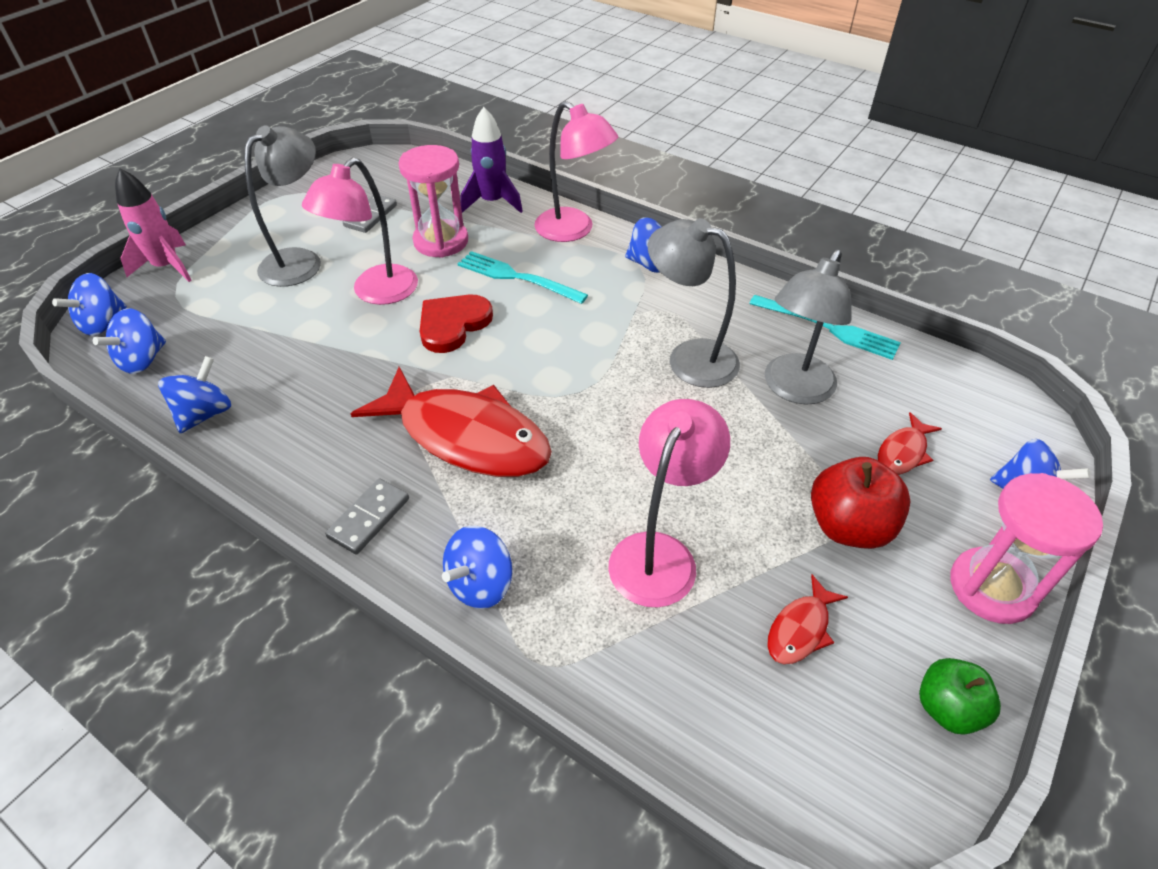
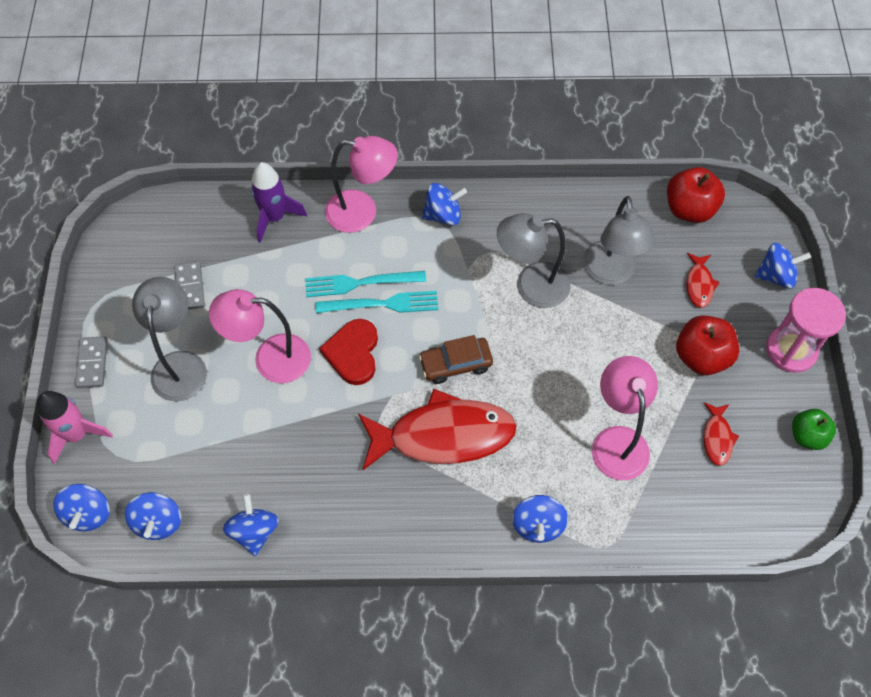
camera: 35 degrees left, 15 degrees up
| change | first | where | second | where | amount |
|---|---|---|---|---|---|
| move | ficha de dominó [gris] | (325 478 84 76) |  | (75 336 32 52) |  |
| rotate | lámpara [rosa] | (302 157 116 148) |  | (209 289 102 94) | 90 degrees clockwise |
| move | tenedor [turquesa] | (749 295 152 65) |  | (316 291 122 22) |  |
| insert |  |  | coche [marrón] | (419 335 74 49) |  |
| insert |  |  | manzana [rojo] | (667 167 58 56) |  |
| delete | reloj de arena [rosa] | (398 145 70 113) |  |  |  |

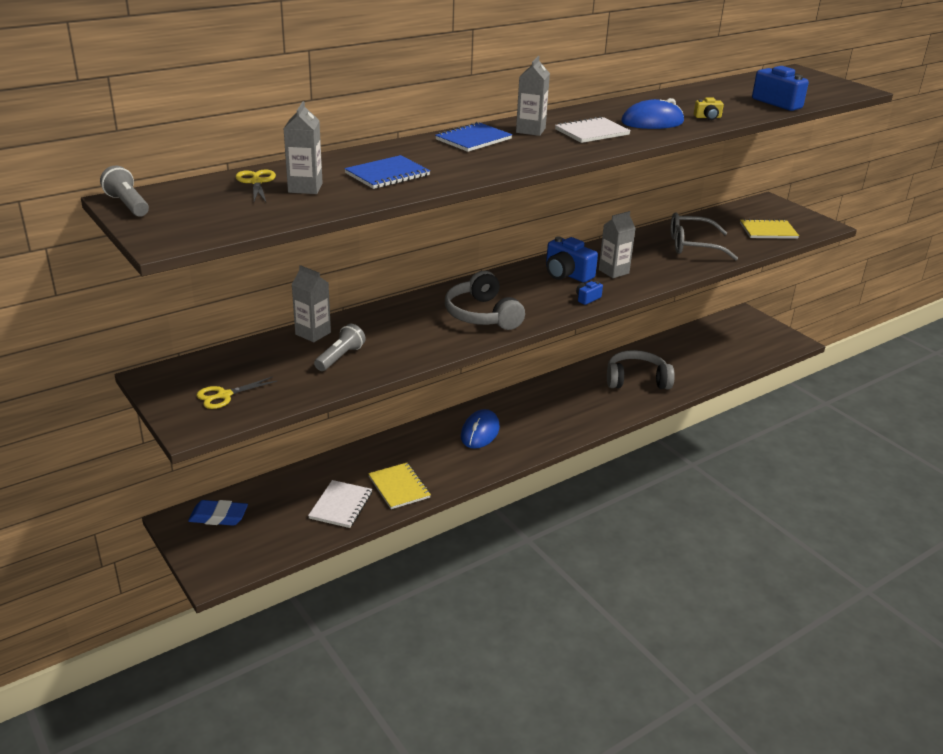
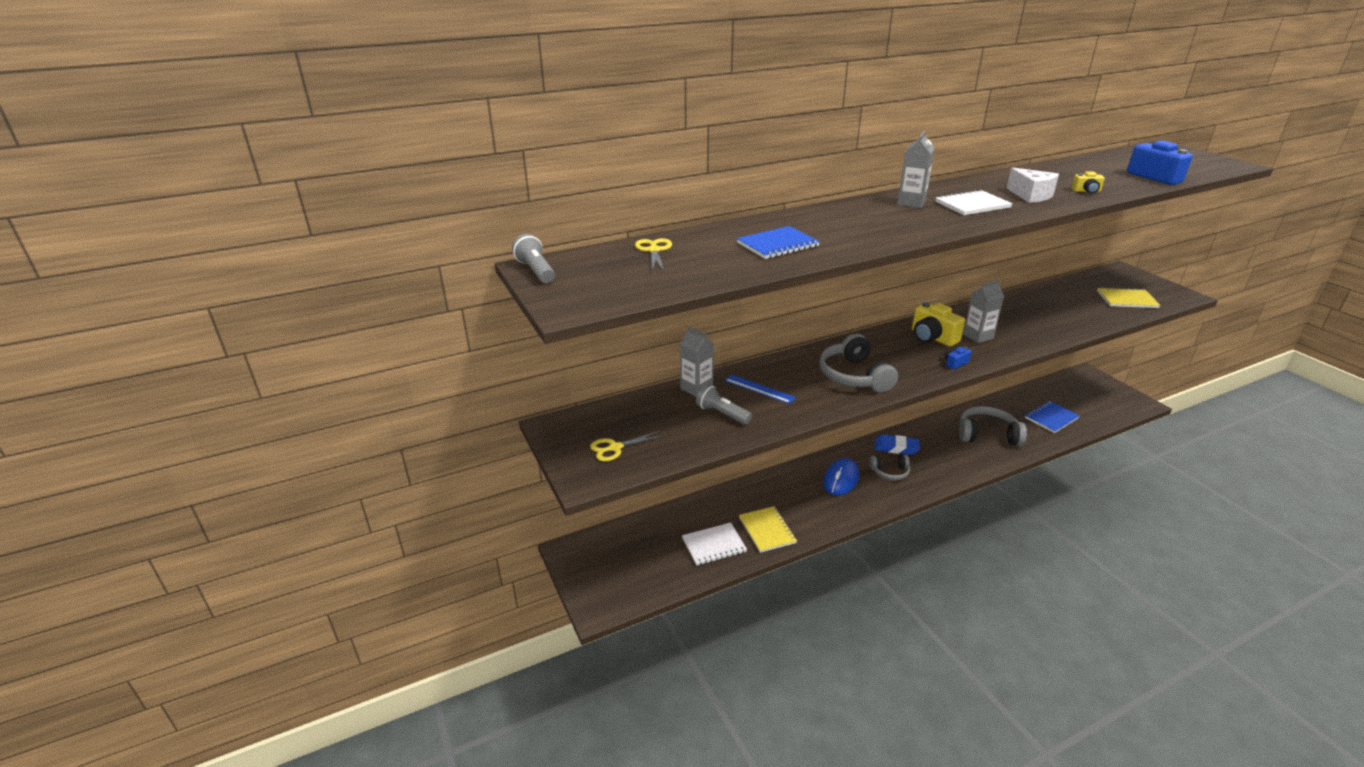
camera: 10 degrees right, 0 degrees up
| change | first | where | second | where | amount |
|---|---|---|---|---|---|
| rotate | cuaderno [blanco] | (308 480 64 48) |  | (682 523 65 43) | 45 degrees clockwise |
| rotate | lámpara de mano [gris] | (314 324 52 47) |  | (696 384 56 41) | 90 degrees counterclockwise |
| insert |  |  | regla [azul] | (725 375 71 29) |  |
| insert |  |  | auriculares [gris] | (869 454 41 26) |  |
| move | goma de borrar [azul] | (188 500 60 26) |  | (875 435 45 20) |  |
| recolor | cámara [azul] | (546 236 52 47) | cámara [amarillo] | (912 302 53 45) |  |
| replace | ratón [azul] | (621 98 63 31) | queso [blanco] | (1007 168 52 35) |  |
| move | cuaderno [azul] | (435 122 77 30) |  | (1025 401 55 32) |  |
| delete | cartón de leche [gris] | (284 101 39 93) |  |  |  |
| delete | gafas [gris] | (670 212 68 48) |  |  |  |

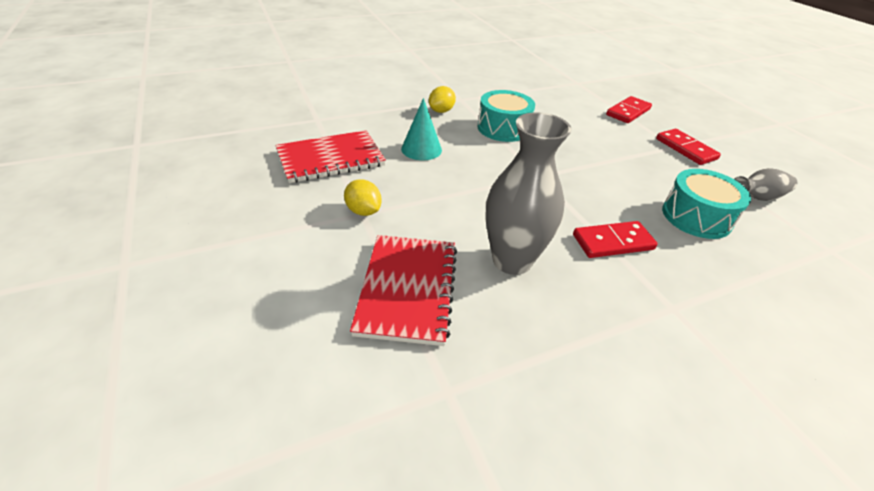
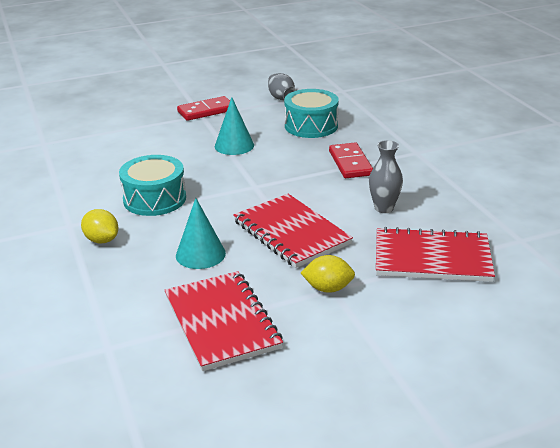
camera: 85 degrees left, 10 degrees down
| change | first | where | second | where | amount |
|---|---|---|---|---|---|
| insert |  |  | cono [turquesa] | (215 97 39 58) |  |
| insert |  |  | cuaderno [rojo] | (233 194 120 74) |  |
| rotate | limón [amarillo] | (344 179 38 37) |  | (301 255 54 38) | 45 degrees clockwise |
| resize | florero [gris] | (486 112 86 163) |  | (369 140 34 73) | x0.56 |
| delete | ficha de dominó [rojo] | (606 96 46 27) |  |  |  |

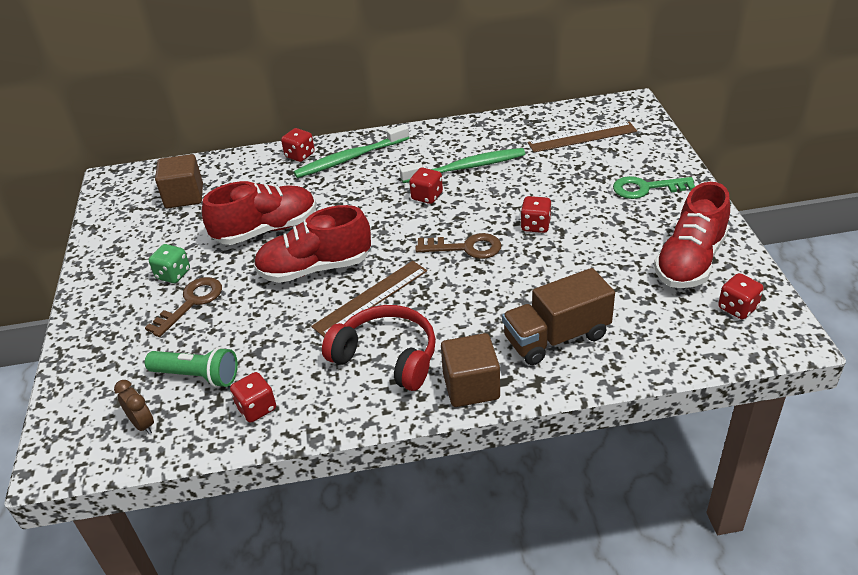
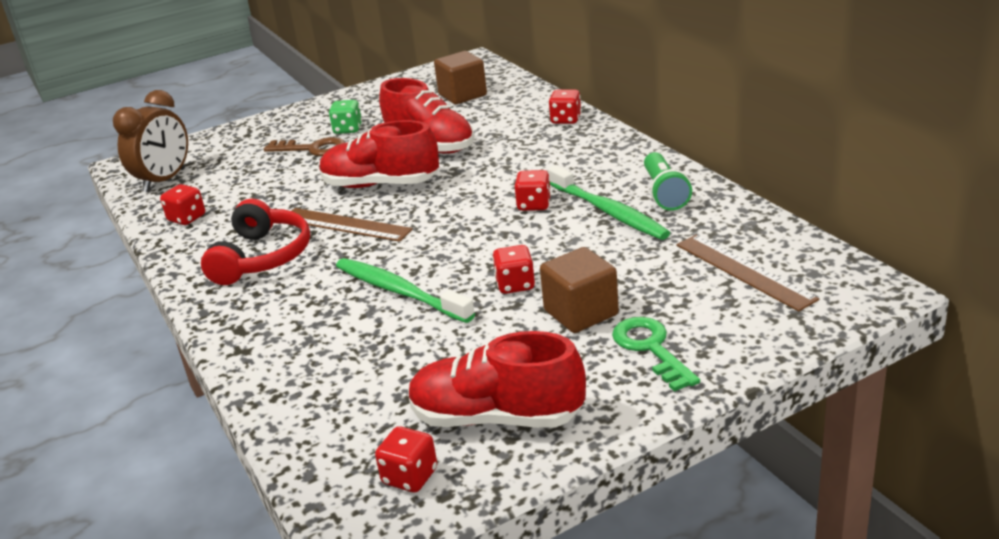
camera: 70 degrees right, 10 degrees down
| change | first | where | second | where | amount |
|---|---|---|---|---|---|
| resize | despertador [marrón] | (114 380 40 54) |  | (113 90 75 102) | x1.95 |
| rotate | zapato [rojo] | (254 205 117 78) |  | (320 120 119 68) | 45 degrees counterclockwise |
| move | cepillo de dientes [verde] | (294 124 115 54) |  | (336 258 139 65) |  |
| move | cubo [marrón] | (441 333 59 74) |  | (540 247 79 86) |  |
| move | lámpara de mano [verde] | (145 347 93 40) |  | (644 152 48 59) |  |
| delete | llave [marrón] | (415 233 86 26) |  |  |  |
| delete | camión [marrón] | (502 268 113 97) |  |  |  |

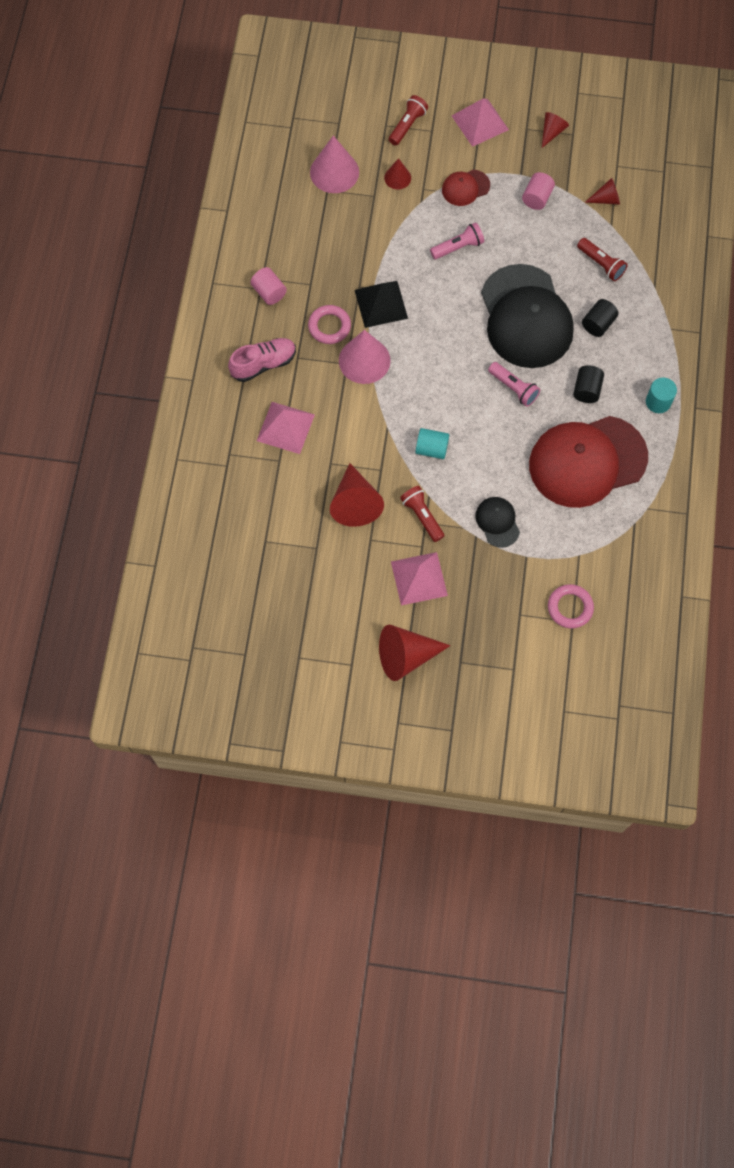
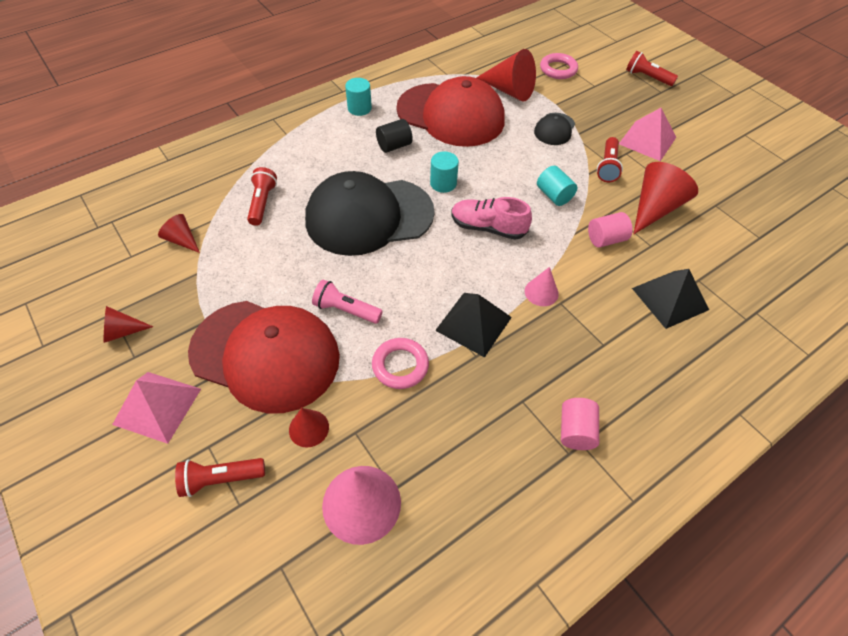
camera: 135 degrees left, 15 degrees down
| change | first | where | second | where | amount |
|---|---|---|---|---|---|
| resize | gorra [rojo] | (442 169 48 37) |  | (188 301 152 112) | x2.26 |
| rotate | gorra [negro] | (481 264 93 104) |  | (305 171 129 85) | 135 degrees counterclockwise |
| move | anillo [rosa] | (308 305 43 39) |  | (372 338 57 51) |  |
| replace | lámpara de mano [rosa] | (488 362 52 45) | cilindro [turquesa] | (430 151 29 42) |  |
| move | zapato [rosa] | (228 338 68 44) |  | (451 197 81 43) |  |
| move | cono [rojo] | (379 625 72 56) |  | (476 49 60 52) |  |
| resize | cono [rosa] | (339 330 51 54) |  | (525 267 34 39) | x0.55 |
| move | cilindro [rosa] | (522 172 33 38) |  | (588 212 45 36) |  |
| insert |  |  | lámpara de mano [rojo] | (626 51 52 35) |  |
| recolor | pirámide [rosa] | (257 402 58 52) | pirámide [negro] | (632 269 77 60) |  |
| delete | cilindro [negro] | (582 299 36 38) |  |  |  |

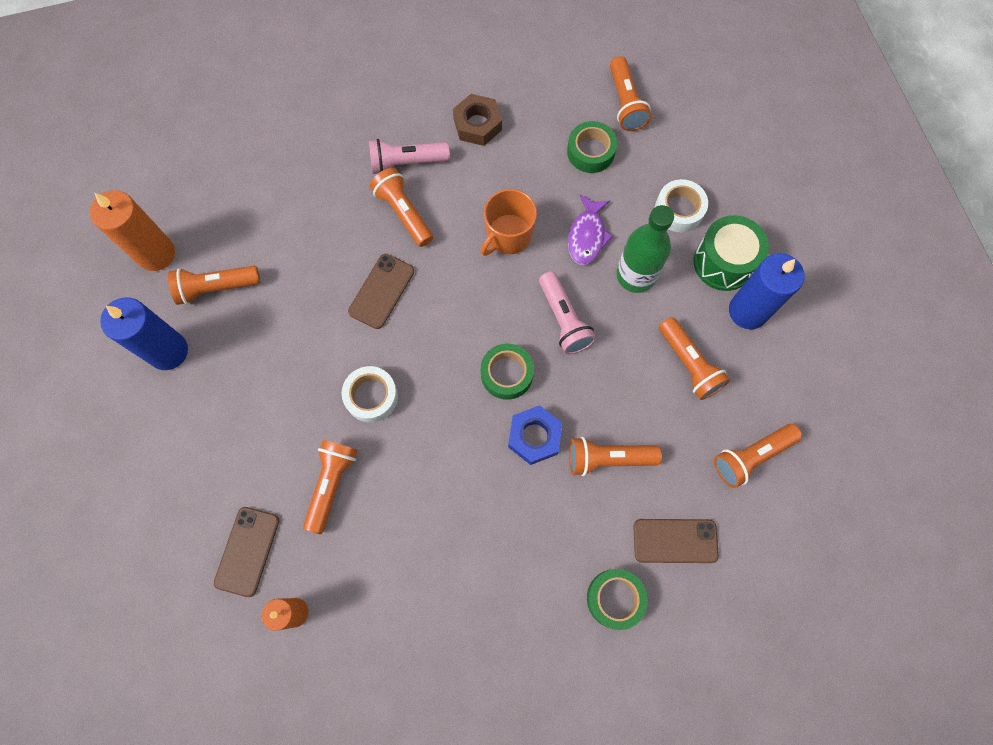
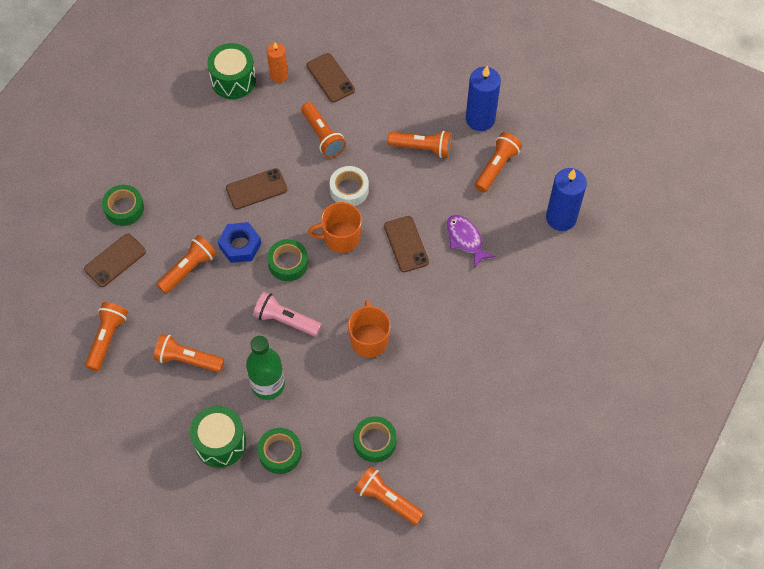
camera: 135 degrees right, 10 degrees down
| change | first | where | second | where | amount |
|---|---|---|---|---|---|
| insert |  |  | tambor [verde] | (207 43 49 56) |  |
| insert |  |  | móvil [marrón] | (226 168 61 41) |  |
| recolor | cinta adhesiva [blanco] | (655 179 53 53) | cinta adhesiva [verde] | (257 428 45 46) |  |
| insert |  |  | taza [naranja] | (308 202 54 51) |  |
| move | lámpara de mano [naranja] | (370 168 63 79) |  | (388 131 64 27) |  |
| move | pez [morado] | (568 194 45 71) |  | (446 215 49 53) |  |
| move | vela [azul] | (729 253 75 76) |  | (546 168 41 63) |  |
| delete | vela [naranja] | (90 190 85 81) |  |  |  |
| delete | lámpara de mano [rosa] | (369 139 81 35) |  |  |  |
| delete | tuerca [marrón] | (453 94 49 52) |  |  |  |

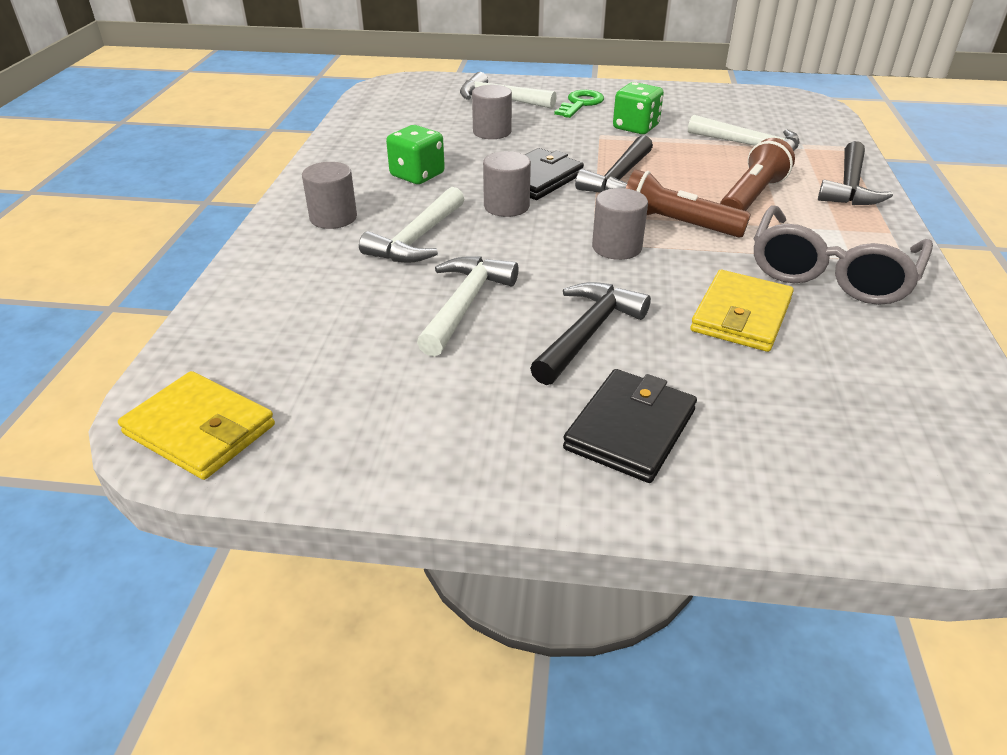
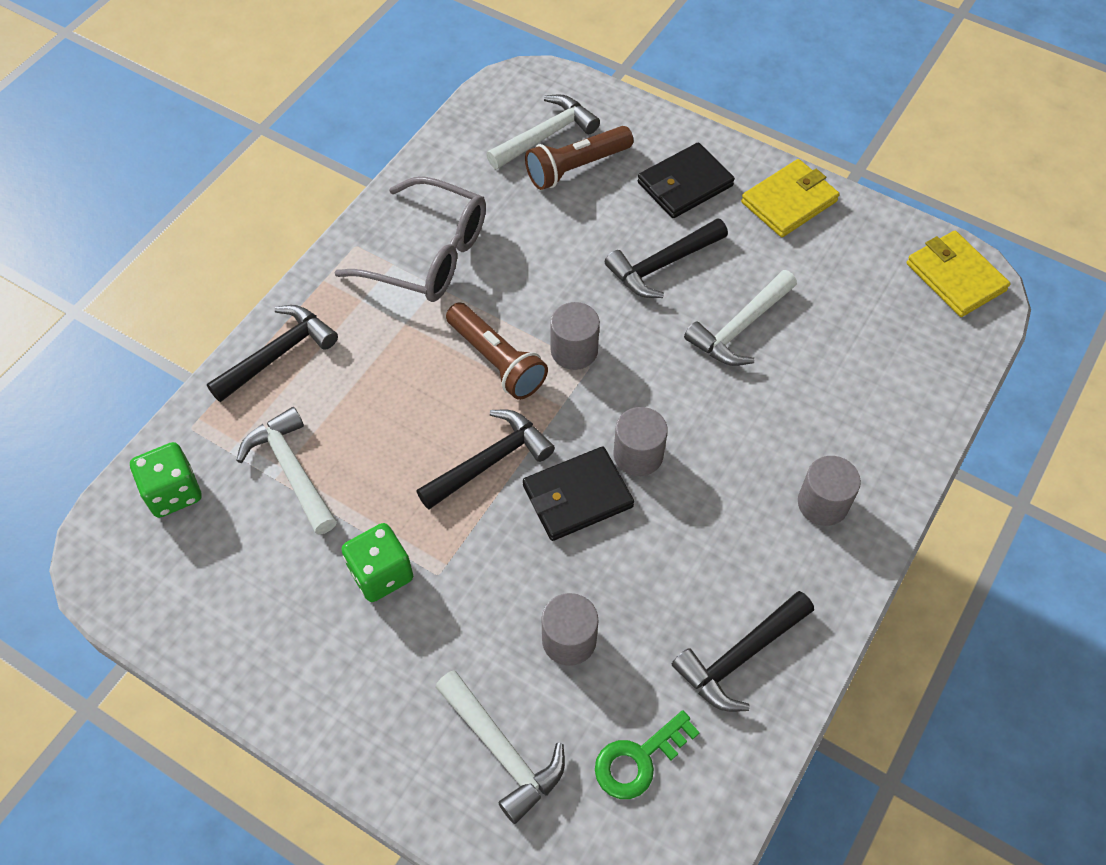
camera: 155 degrees left, 20 degrees up
| change | first | where | second | where | amount |
|---|---|---|---|---|---|
| move | dado [verde] | (386 125 59 59) |  | (130 442 72 76) |  |
| rotate | gafas [gris] | (754 206 179 99) |  | (334 176 152 126) | 60 degrees clockwise |
| move | martillo [blanco] | (359 187 105 76) |  | (486 94 114 75) |  |
| move | lámpara de mano [marrón] | (720 138 75 73) |  | (525 126 108 64) |  |
| move | llave [verde] | (554 90 50 28) |  | (595 710 105 89) |  |
| insert |  |  | martillo [negro] | (672 591 142 121) |  |
| move | cartera [amarillo] | (690 270 104 82) |  | (741 159 99 78) |  |

